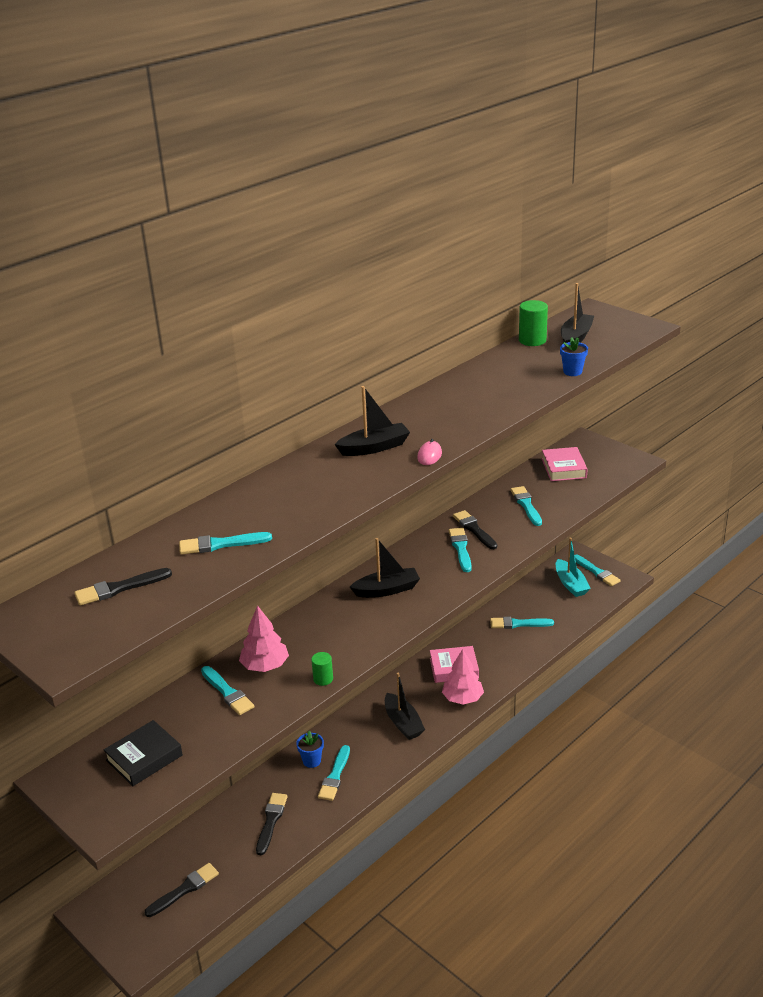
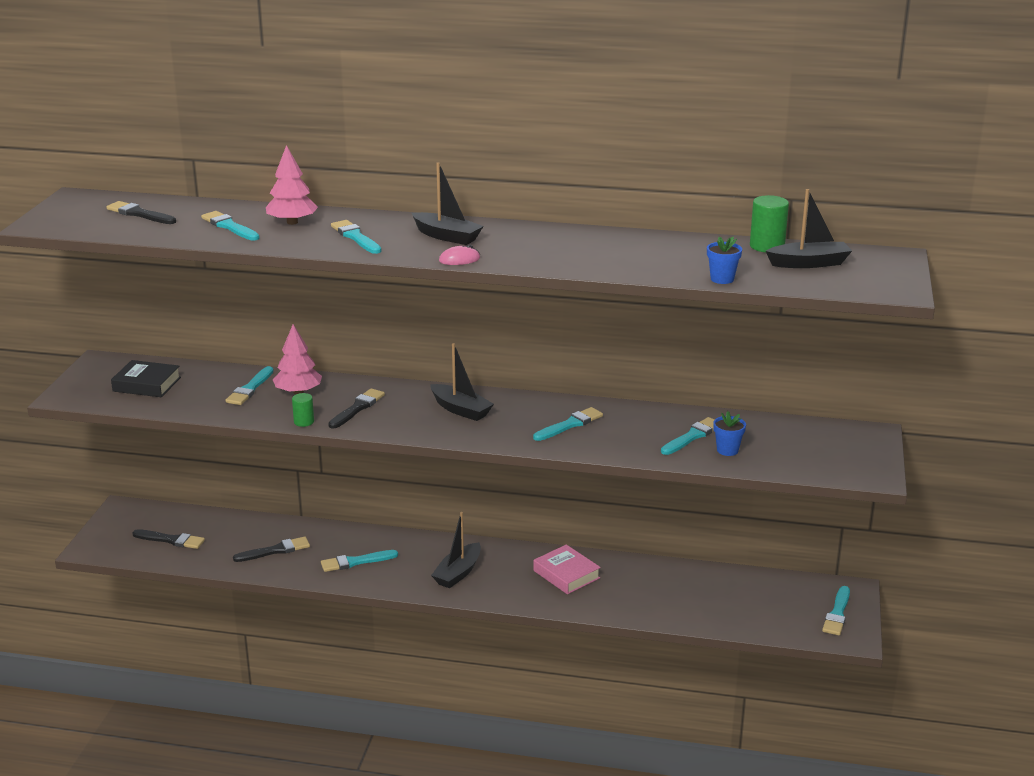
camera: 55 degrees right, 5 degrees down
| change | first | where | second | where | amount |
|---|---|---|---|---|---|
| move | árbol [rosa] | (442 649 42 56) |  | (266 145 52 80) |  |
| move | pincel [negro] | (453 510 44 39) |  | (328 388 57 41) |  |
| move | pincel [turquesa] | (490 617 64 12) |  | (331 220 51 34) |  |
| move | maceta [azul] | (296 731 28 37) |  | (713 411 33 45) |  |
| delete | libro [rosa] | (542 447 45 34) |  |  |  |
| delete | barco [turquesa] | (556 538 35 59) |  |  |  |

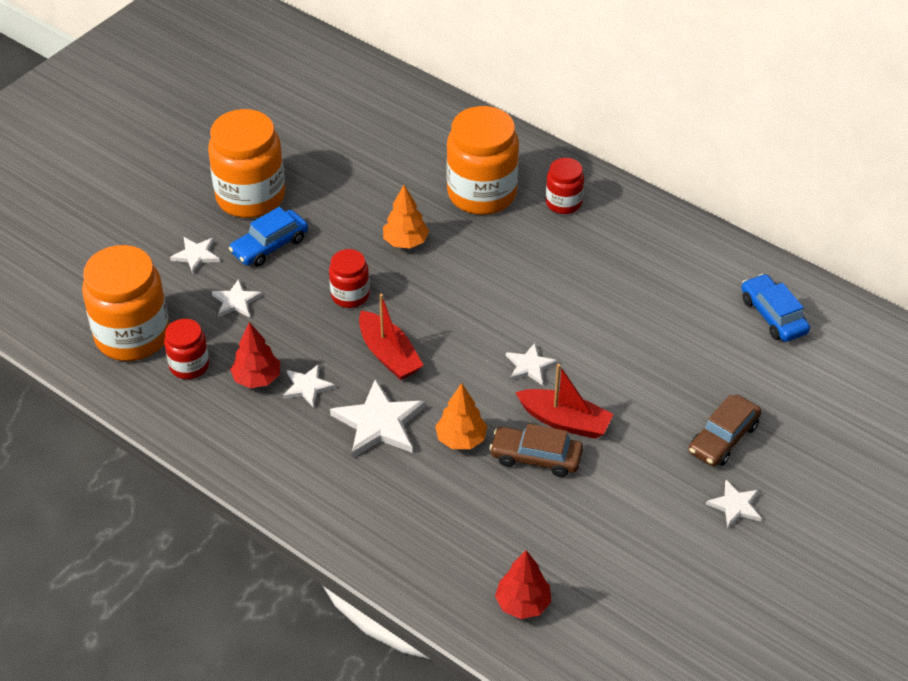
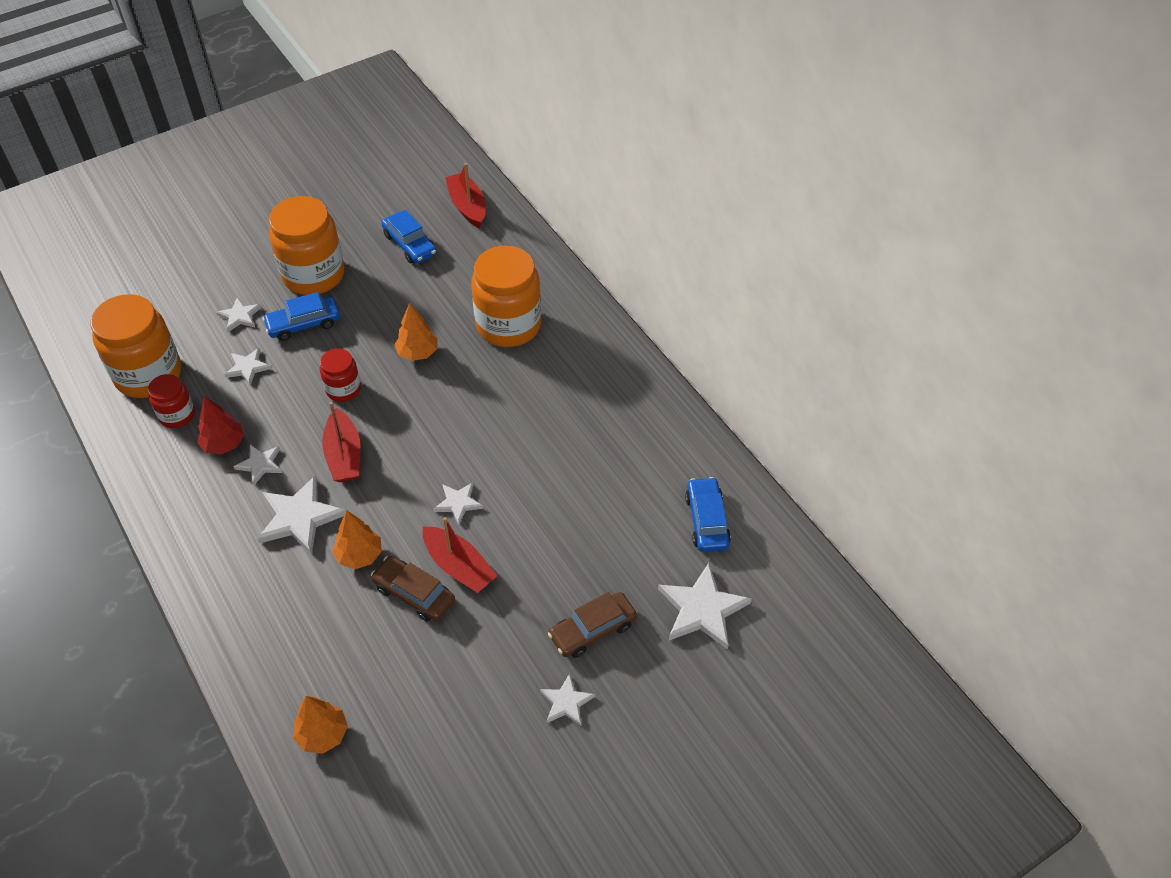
camera: 20 degrees right, 5 degrees up
| change | first | where | second | where | amount |
|---|---|---|---|---|---|
| recolor | árbol [rojo] | (495 550 57 69) | árbol [naranja] | (293 696 55 58) |  |
| insert |  |  | coche [azul] | (382 210 55 54) |  |
| insert |  |  | barco [rojo] | (445 163 41 65) |  |
| insert |  |  | estrella [blanco] | (658 563 94 87) |  |
| delete | tarro [rojo] | (546 158 38 56) |  |  |  |

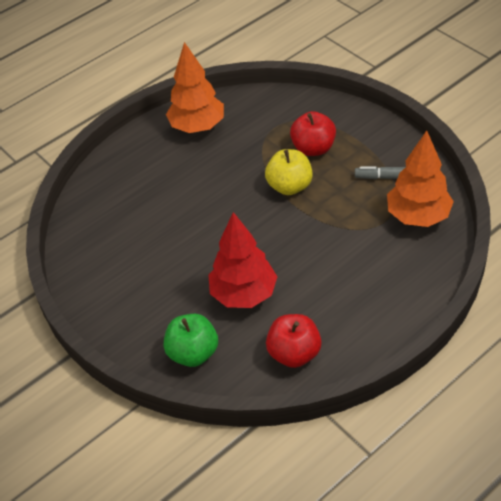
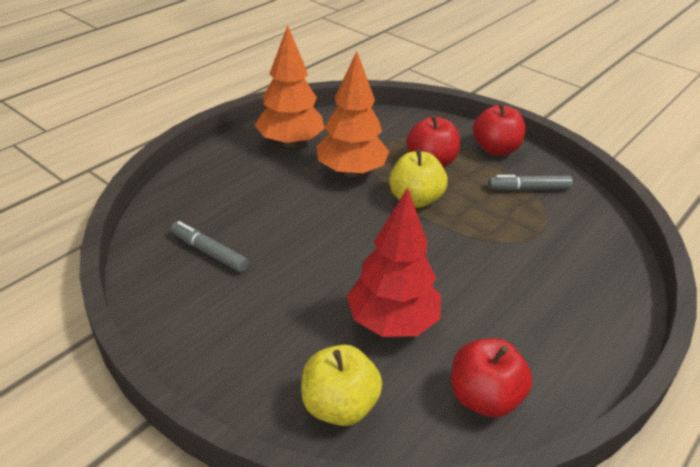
camera: 15 degrees left, 10 degrees down
| change | first | where | second | where | amount |
|---|---|---|---|---|---|
| insert |  |  | rotulador [gris] | (171 221 78 51) |  |
| recolor | manzana [verde] | (164 314 54 53) | manzana [amarillo] | (301 345 81 81) |  |
| move | árbol [naranja] | (387 130 67 97) |  | (316 51 73 126) |  |
| insert |  |  | manzana [rojo] | (473 103 53 53) |  |

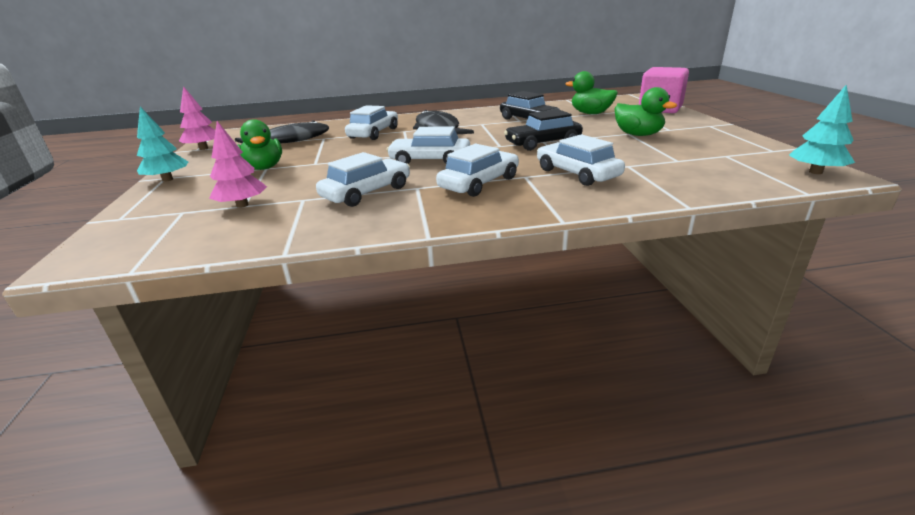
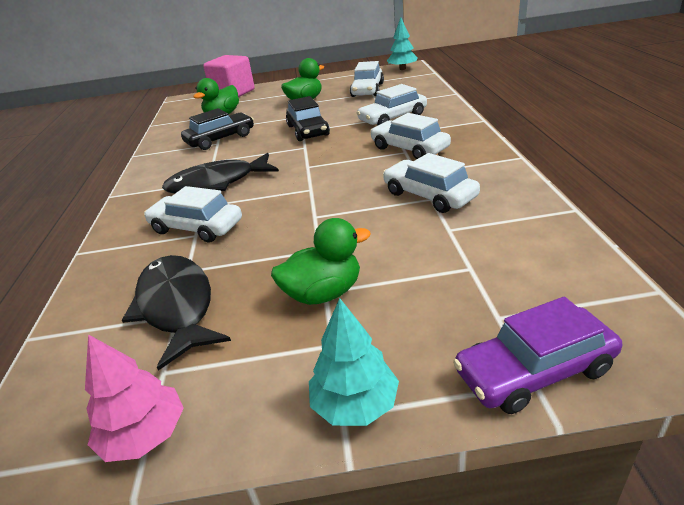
camera: 85 degrees left, 5 degrees up
| change | first | where | second | where | amount |
|---|---|---|---|---|---|
| move | coche [blanco] | (386 126 84 38) |  | (350 61 34 36) |  |
| insert |  |  | coche [morado] | (453 297 169 117) |  |
| delete | árbol [rosa] | (209 121 58 87) |  |  |  |

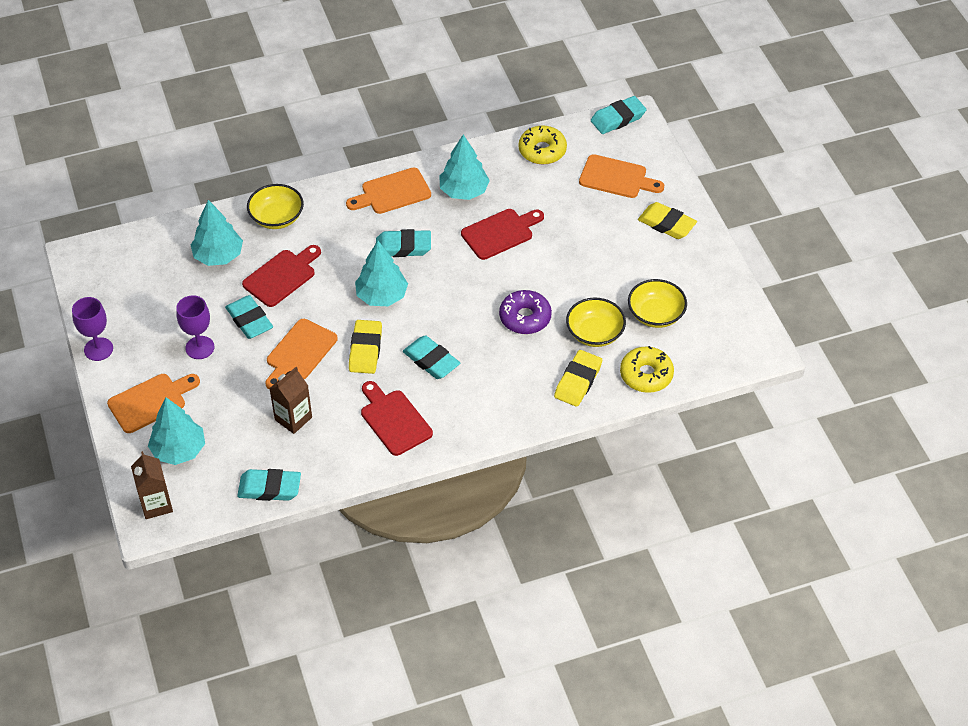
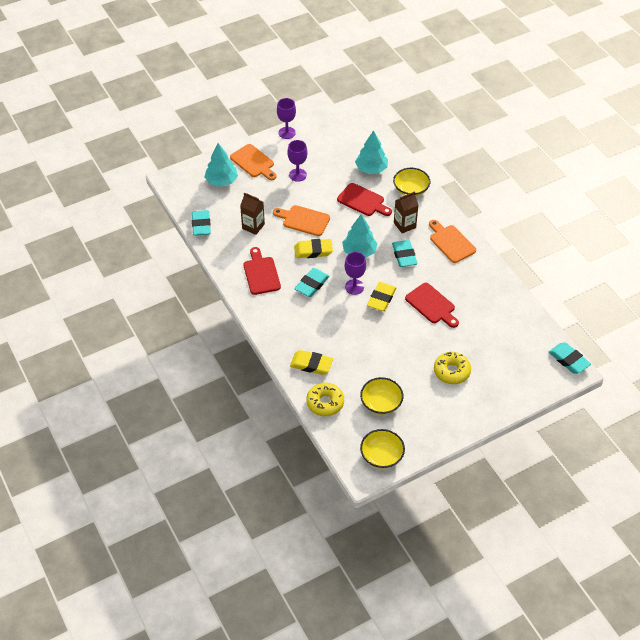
camera: 80 degrees right, 0 degrees up
| change | first | where | second | where | amount |
|---|---|---|---|---|---|
| rotate | tabla de cortar [rojo] | (361 381 72 75) |  | (243 247 38 48) | 60 degrees counterclockwise |
| insert |  |  | copa [morado] | (345 252 21 43) |  |
| move | cuenco [amarillo] | (566 298 60 49) |  | (360 429 45 40) |  |
| move | goma de borrar [amarillo] | (638 202 59 37) |  | (367 282 30 29) |  |
| move | cartón de leche [marrón] | (131 451 42 68) |  | (394 191 24 43) |  |
| move | rosquilla [amarillo] | (519 126 48 39) |  | (434 352 37 32) |  |
| delete | goma de borrar [turquesa] | (225 295 48 44) |  |  |  |
| delete | árbol [turquesa] | (439 134 51 66) |  |  |  |
| delete | rosquilla [morado] | (499 290 53 44) |  |  |  |
| delete | tabla de cortar [naranja] | (579 154 85 44) |  |  |  |

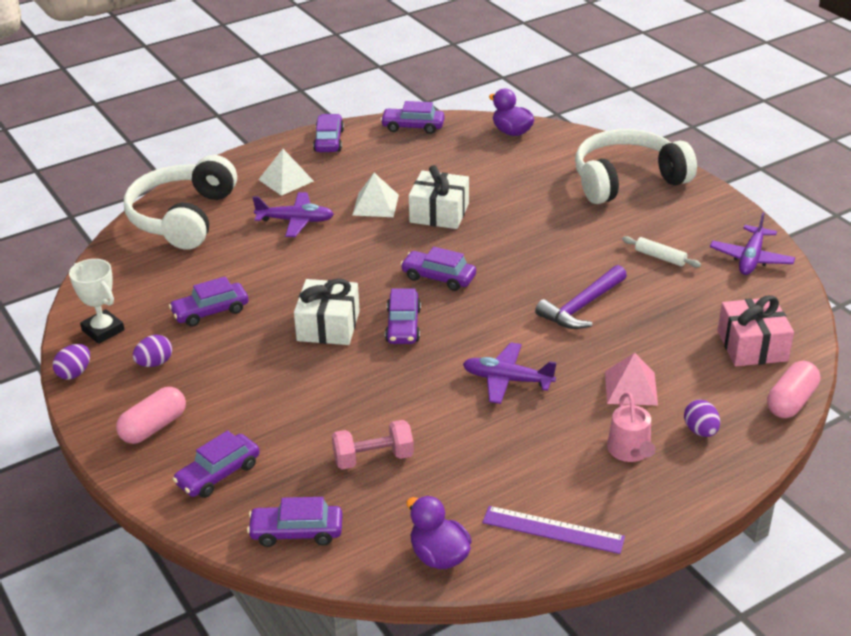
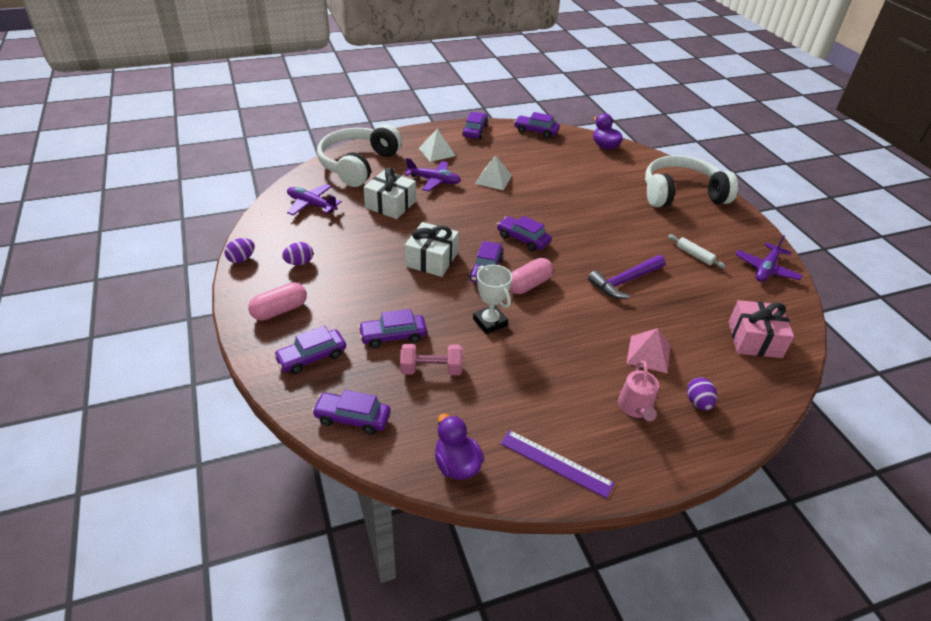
camera: 10 degrees right, 5 degrees up
| change | first | where | second | where | amount |
|---|---|---|---|---|---|
| move | avión [morado] | (463 343 94 61) |  | (287 184 55 32) |  |
| move | coche [morado] | (169 276 80 51) |  | (358 309 69 39) |  |
| move | regalo [blanco] | (409 165 60 64) |  | (364 167 52 52) |  |
| move | trofeo [blanco] | (69 259 56 85) |  | (473 265 39 69) |  |
| move | cápsula [rosa] | (767 361 53 57) |  | (509 258 44 36) |  |

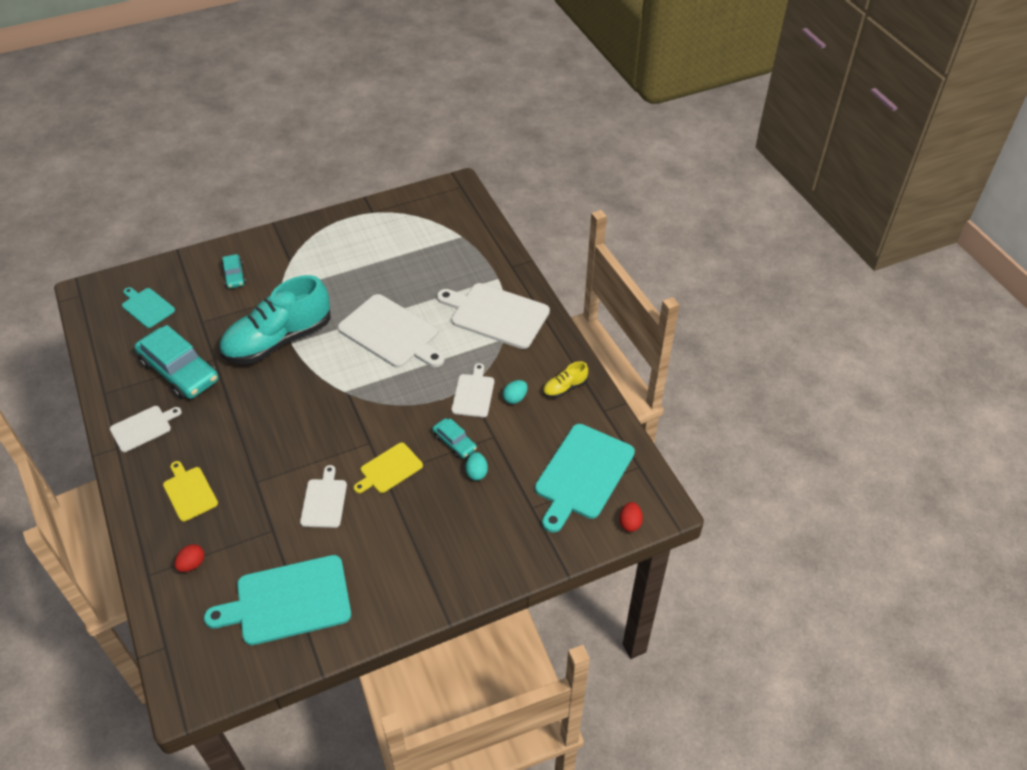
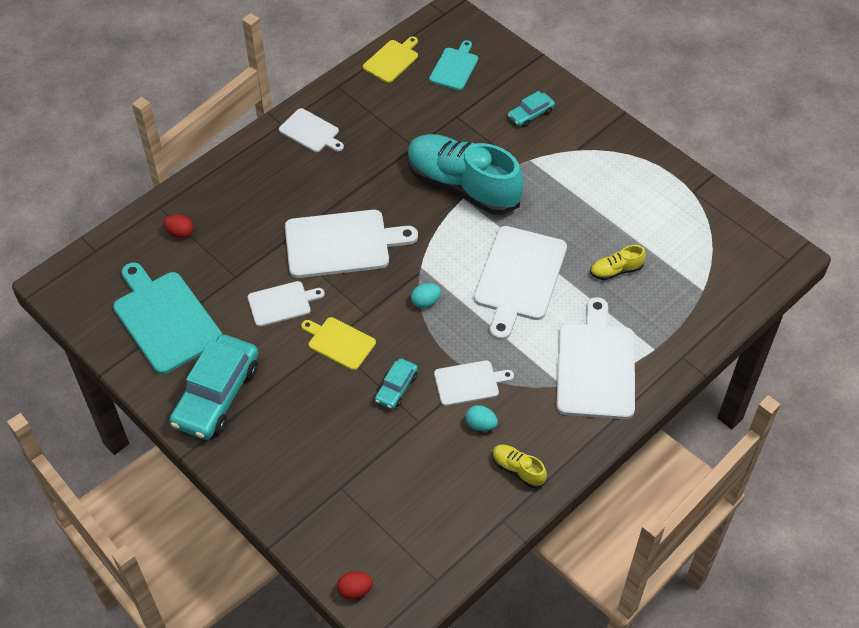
camera: 70 degrees right, 5 degrees up
| change | first | where | second | where | amount |
|---|---|---|---|---|---|
| move | coche [turquesa] | (134 325 84 74) |  | (170 334 89 106) |  |
| insert |  |  | tabla de cortar [blanco] | (285 210 133 68) |  |
| move | tabla de cortar [amarillo] | (163 461 55 61) |  | (363 37 55 46) |  |
| move | huevo [turquesa] | (466 452 22 28) |  | (411 283 30 25) |  |
| insert |  |  | zapato [amarillo] | (590 245 56 35) |  |
| delete | tabla de cortar [turquesa] | (535 424 100 109) |  |  |  |

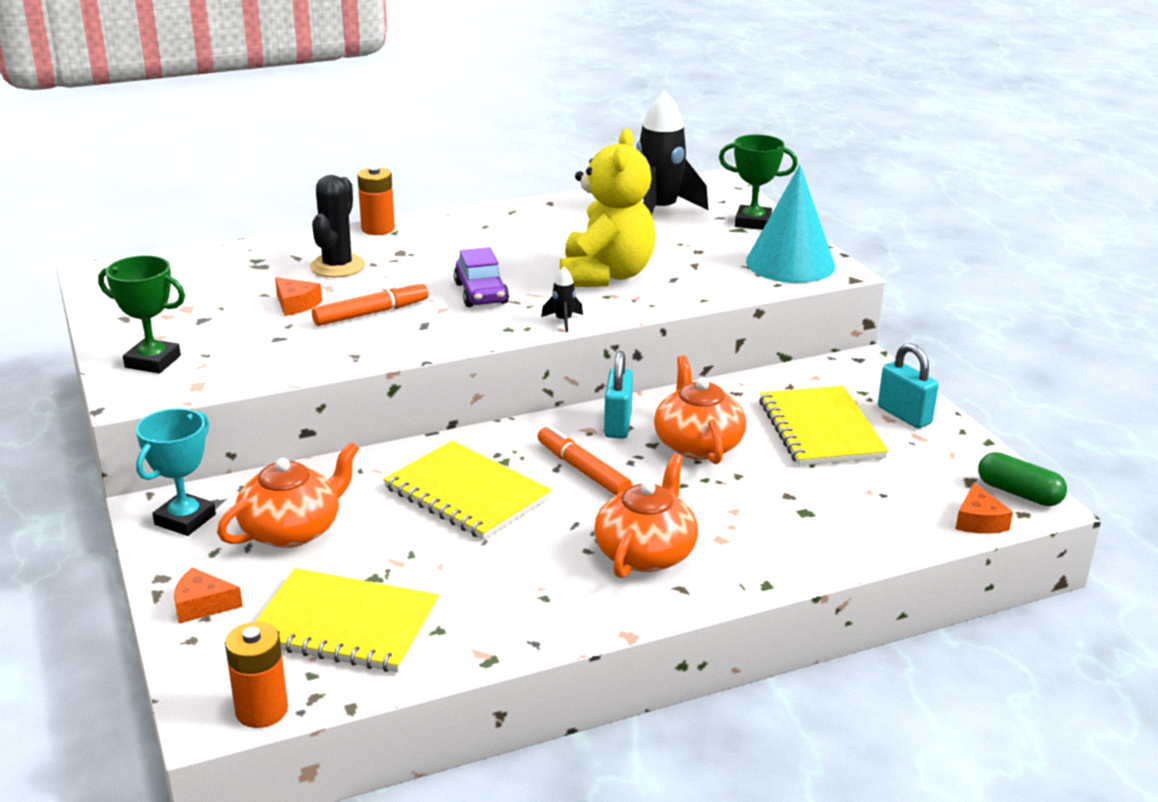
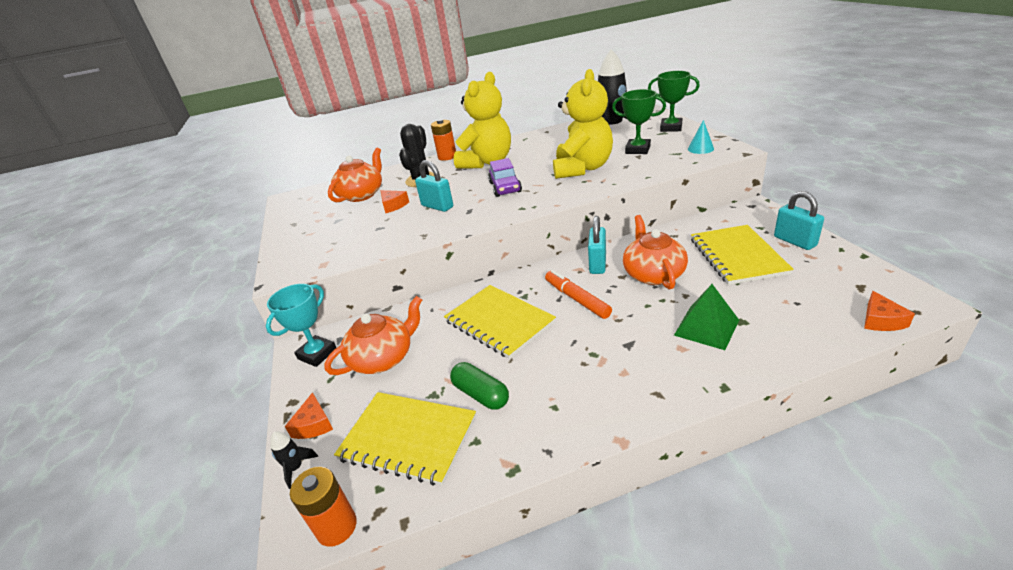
camera: 10 degrees right, 5 degrees up
| change | first | where | second | where | amount |
|---|---|---|---|---|---|
| move | cohete [negro] | (541 267 42 65) |  | (270 432 48 57) |  |
| rotate | queso [naranja] | (174 568 69 55) |  | (285 392 48 47) | 105 degrees counterclockwise |
| move | tetera [naranja] | (594 454 104 124) |  | (328 148 54 54) |  |
| replace | rotulador [naranja] | (312 281 117 45) | candado [turquesa] | (415 160 38 52) |  |
| move | cápsula [verde] | (978 452 89 54) |  | (450 362 59 48) |  |
| insert |  |  | osito [amarillo] | (454 72 57 97) |  |
| move | trofeo [verde] | (98 255 87 119) |  | (612 89 54 65) |  |
| insert |  |  | pirámide [verde] | (674 284 65 66) |  |
| resize | cono [turquesa] | (746 165 89 118) |  | (688 120 26 34) | x0.44 |

